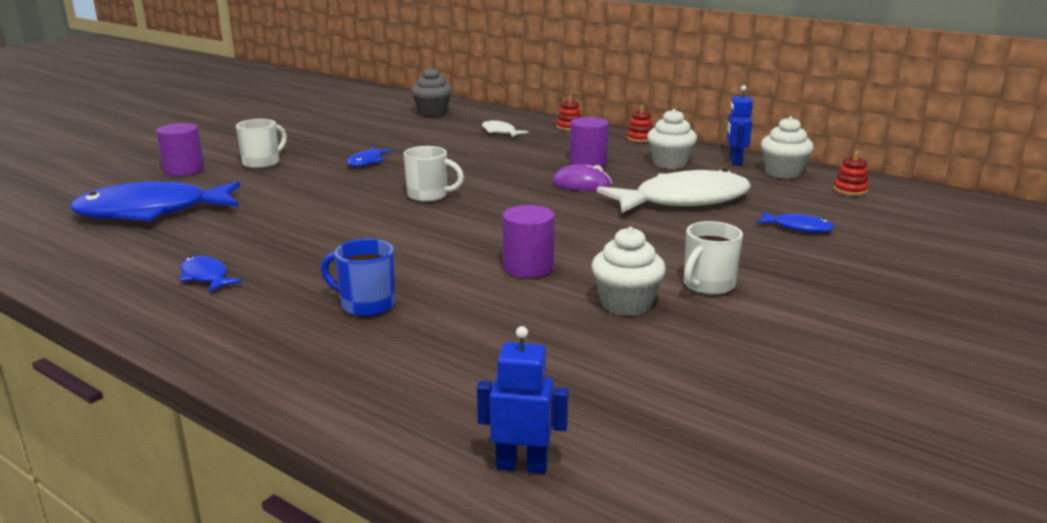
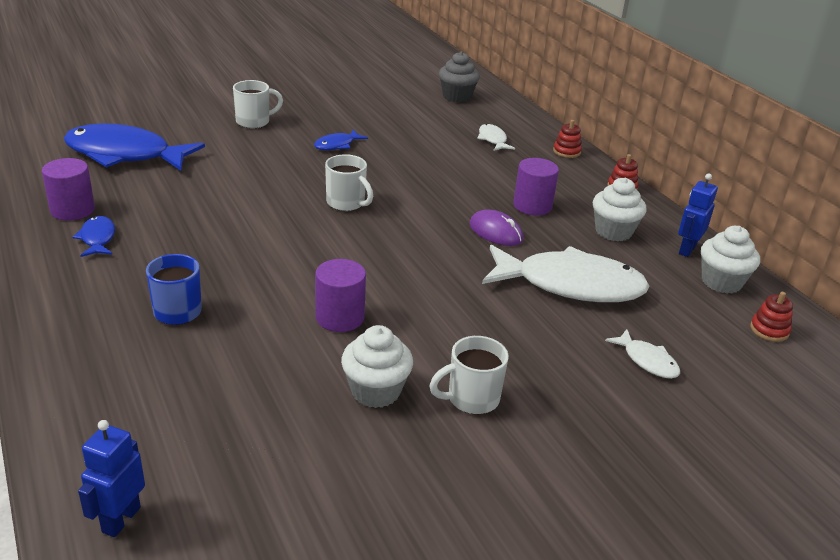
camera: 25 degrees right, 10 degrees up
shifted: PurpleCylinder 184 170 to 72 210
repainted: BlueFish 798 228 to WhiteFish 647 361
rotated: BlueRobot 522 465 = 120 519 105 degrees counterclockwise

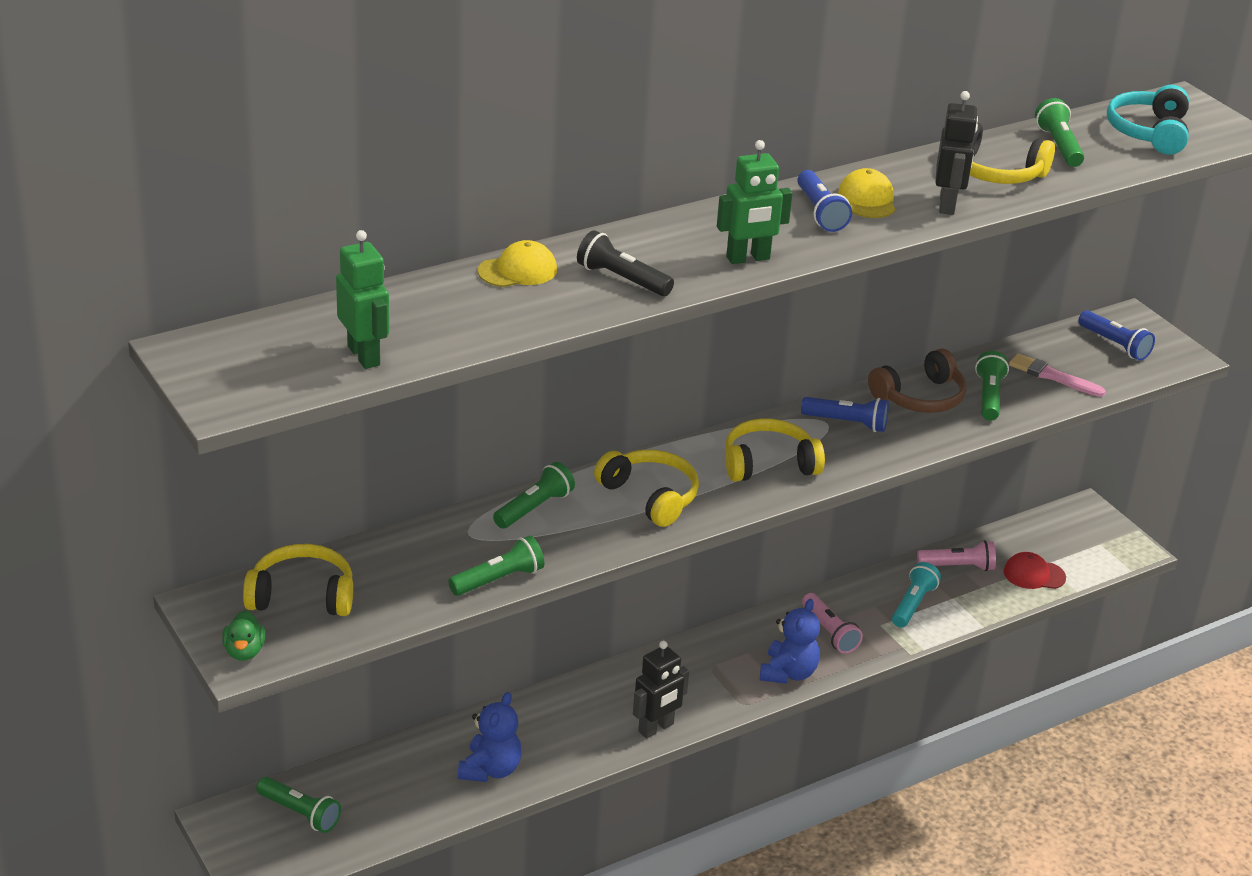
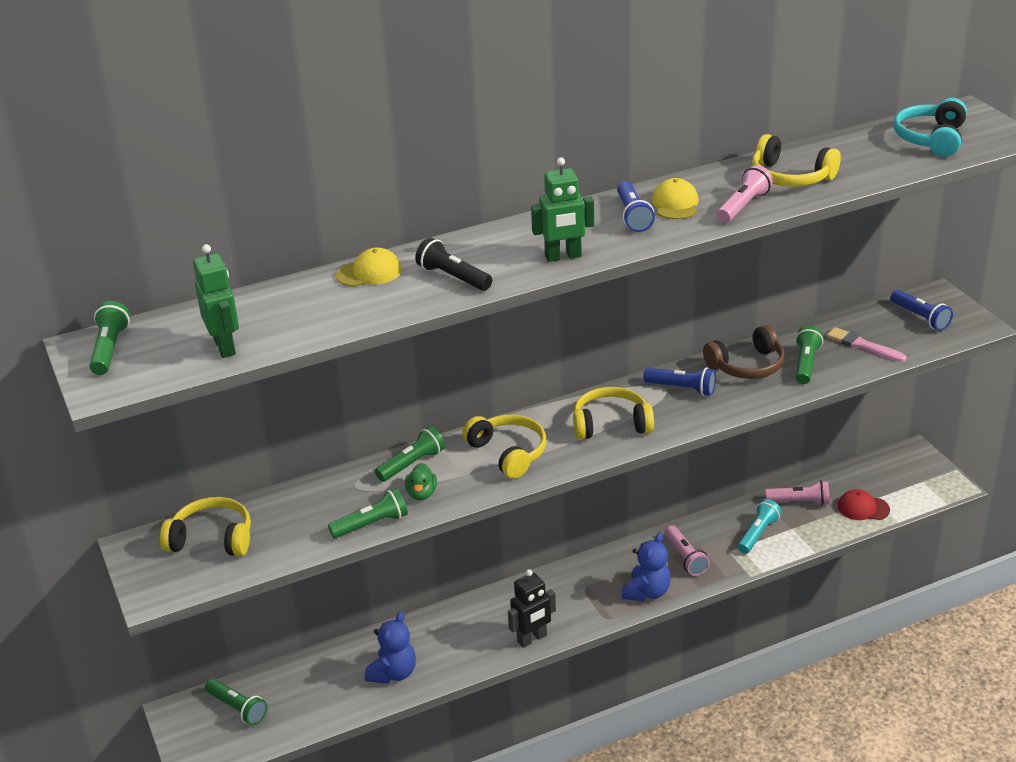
camera: 10 degrees right, 0 degrees up
shifted: GreenFlashlight 1058 146 to 110 349; GreenDuck 244 651 to 421 494
swapped: BlackRobot 947 205 to PinkFlashlight 743 206

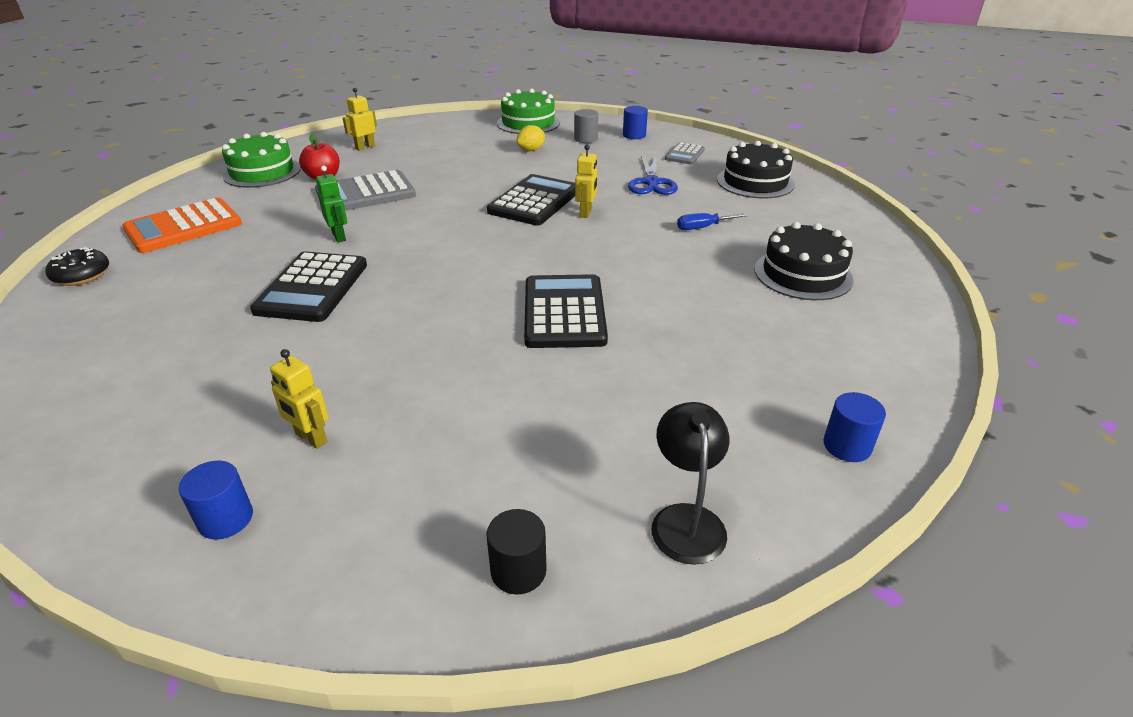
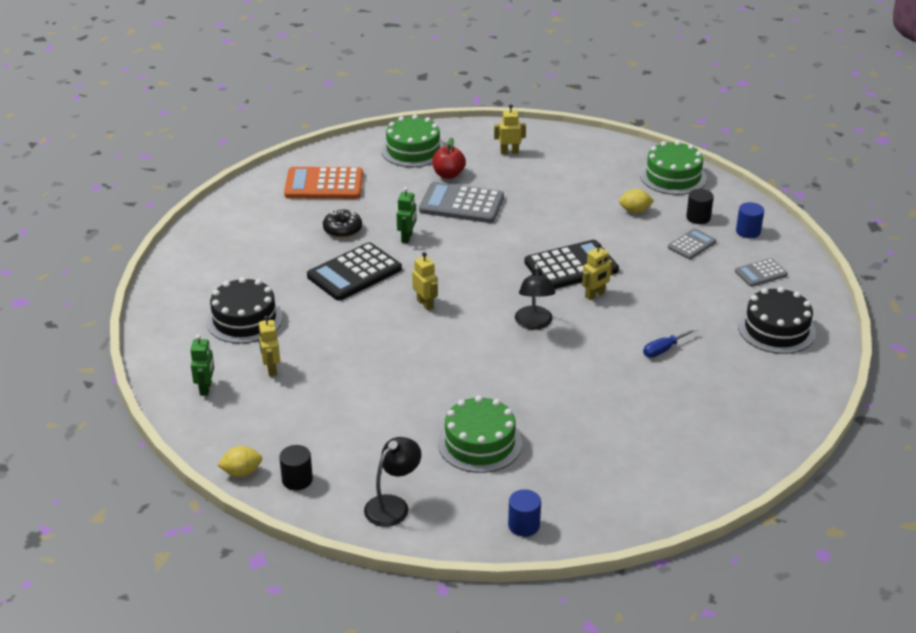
camera: 40 degrees right, 0 degrees up
gone: BlueScissors 651 183; BlackCalculator 564 312
new: GreyCalculator 692 245; YellowRobot 425 304; BlackLamp 534 323; GreenCake 479 443; YellowLemon 241 472
shifted: BlackCake 803 274 to 244 319; BlackDonut 82 275 to 342 229
swapped: BlueCylinder 226 519 to GreenRobot 206 388
repainted: GreyCylinder 585 139 to BlackCylinder 698 217
rotated: BlueScrewdriver 703 227 = 663 350 60 degrees counterclockwise

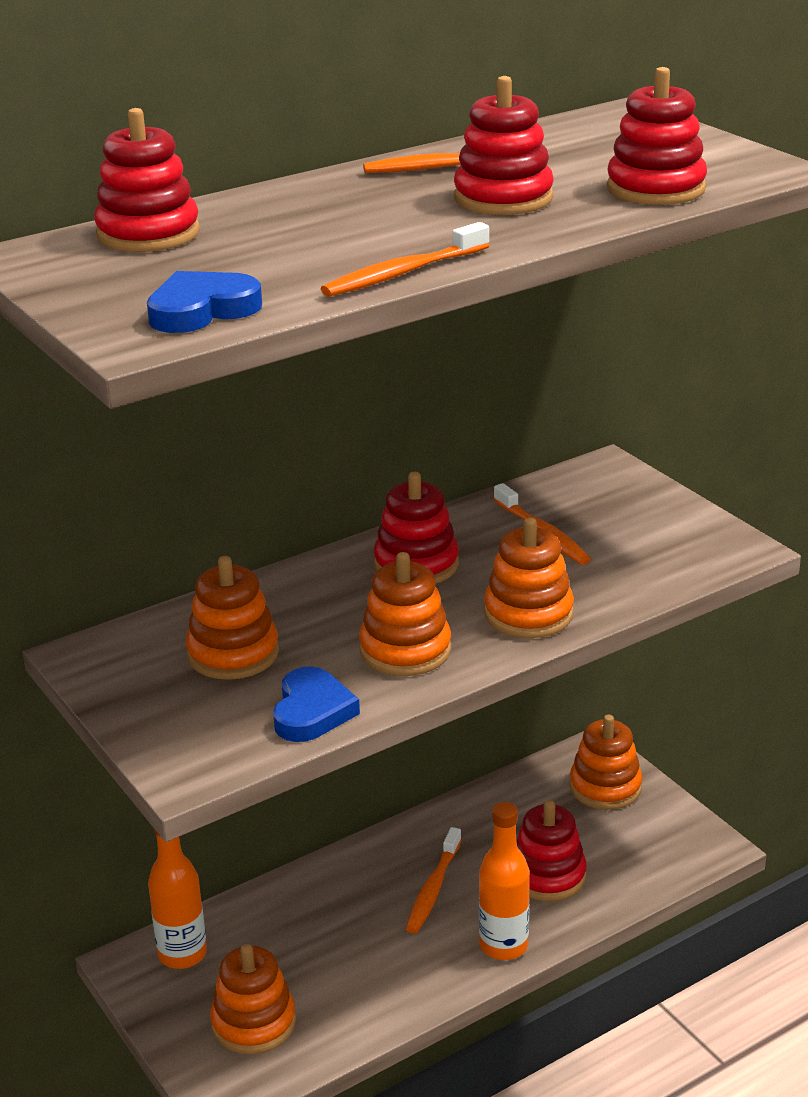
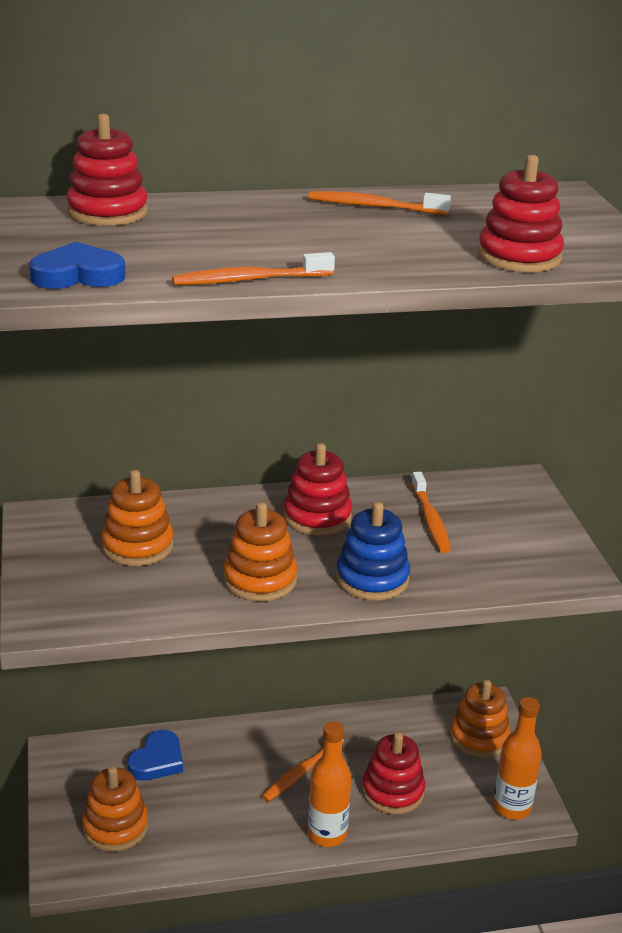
camera: 20 degrees right, 0 degrees up
gone: RedStackingToy 503 198
shifted: BlueHeart 312 711 to 157 760; OrangeBottle 182 954 to 512 807
repainted: OrangeStackingToy 528 614 to BlueStackingToy 372 579

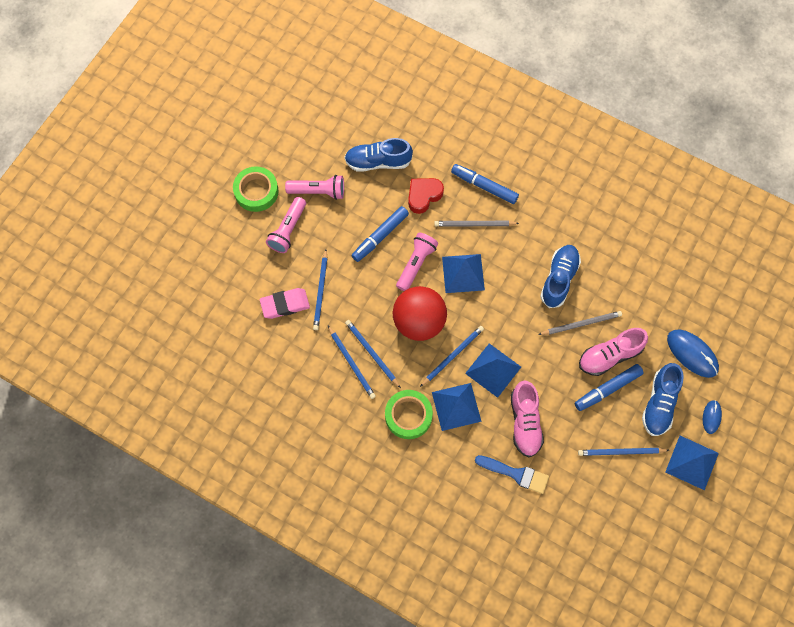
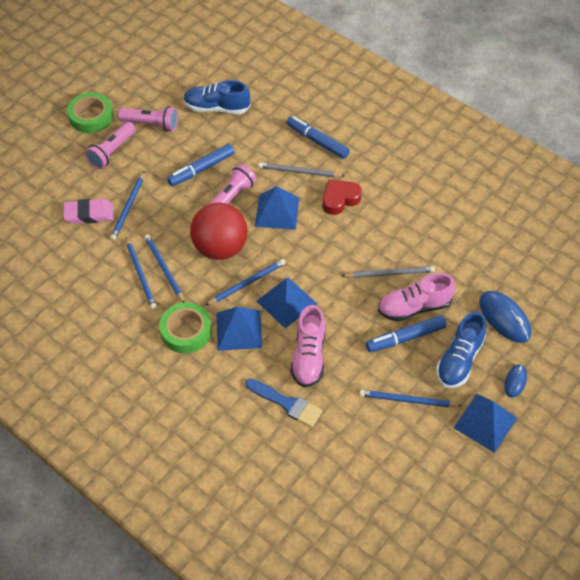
camera: 10 degrees right, 15 degrees down
gone: BlueShoe 559 279
shifted: RedHeart 423 196 to 340 199

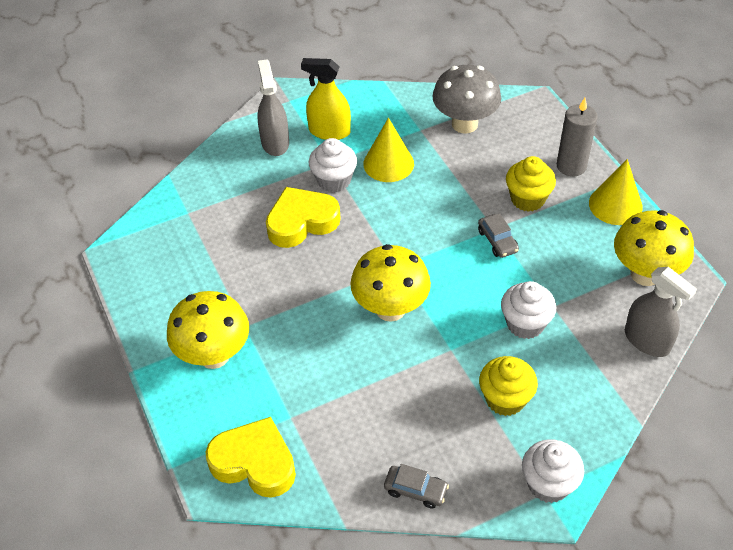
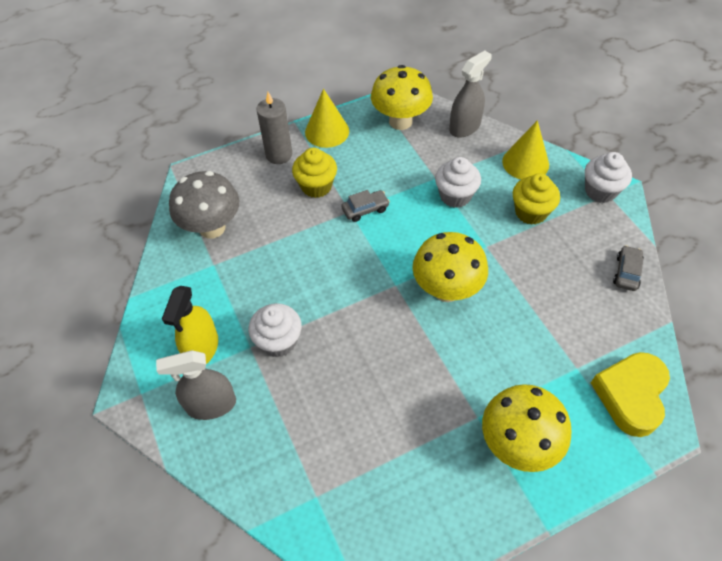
camera: 90 degrees left, 5 degrees up
gone: YellowHeart 301 222
shifted: YellowCone 388 163 to 525 163

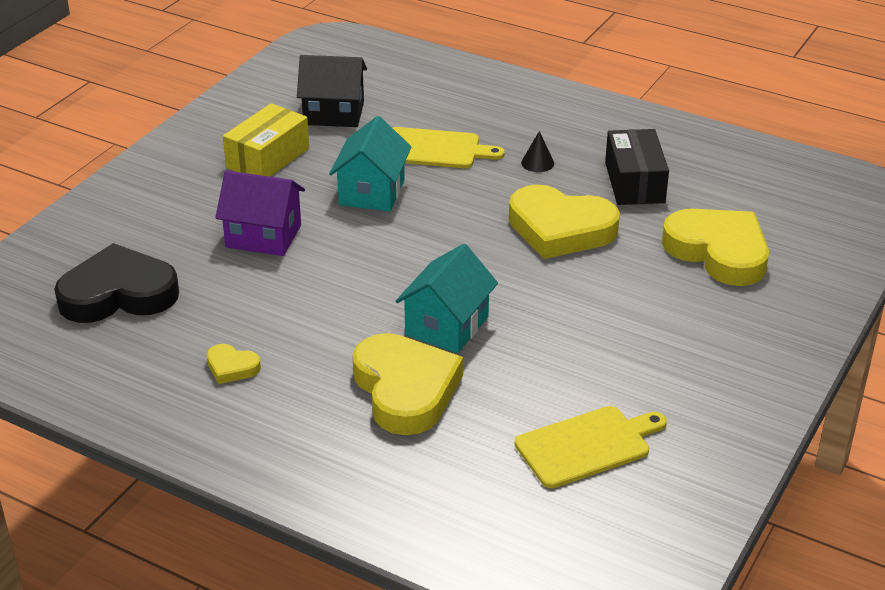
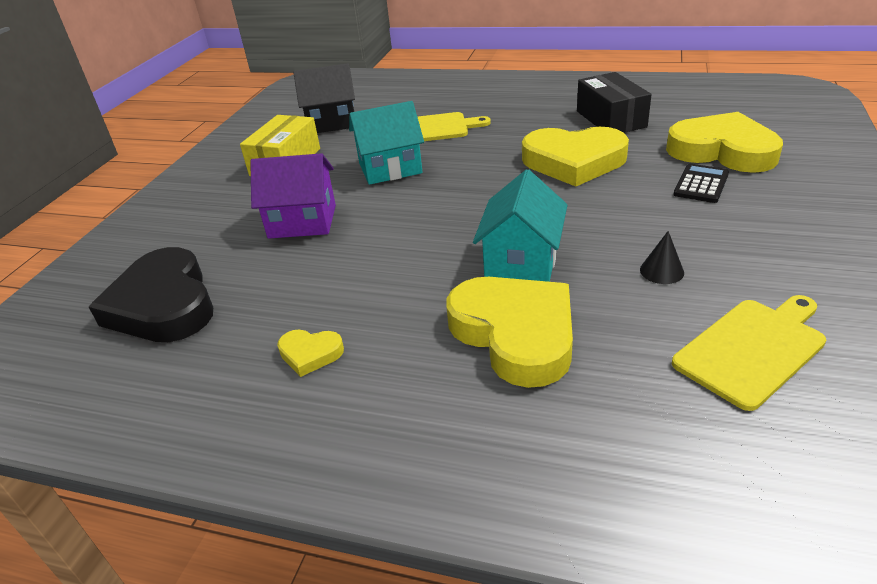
camera: 10 degrees left, 0 degrees up
new: BlackCalculator 701 184
shifted: BlackCone 537 163 to 661 271
rotated: TurquoiseHouse 372 192 = 390 168 75 degrees clockwise; BlackHeart 118 294 = 163 304 90 degrees counterclockwise

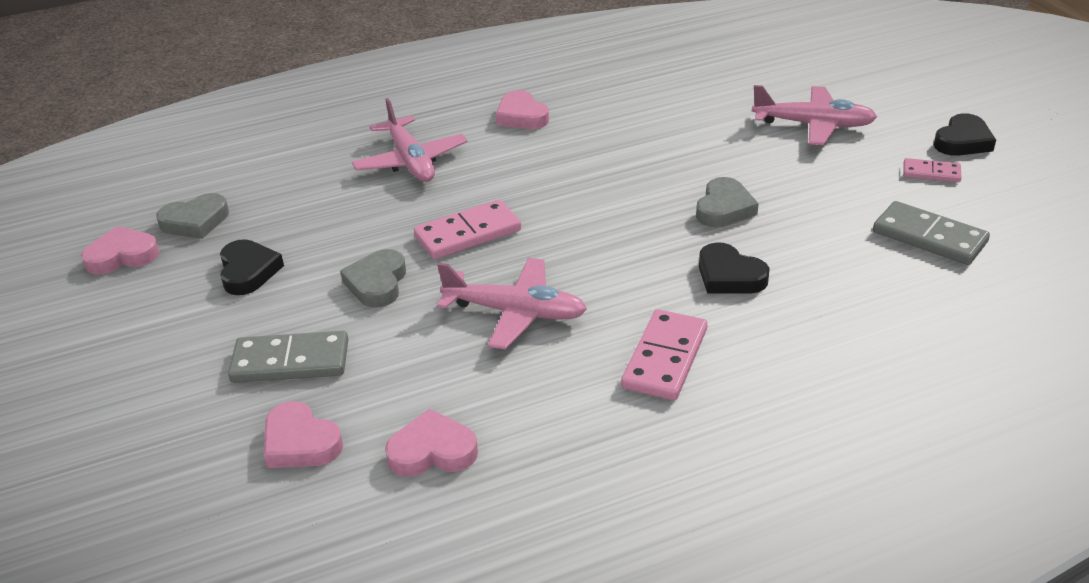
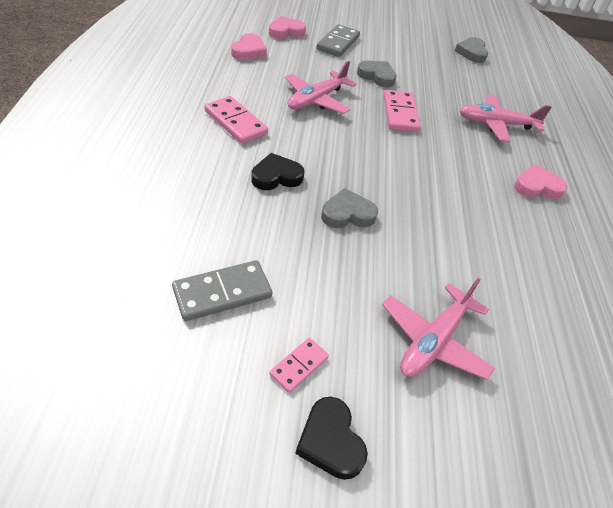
camera: 110 degrees right, 10 degrees up
gone: PinkHeart 122 256; BlackHeart 248 271
rotated: GreyHeart 724 208 = 347 214 120 degrees clockwise

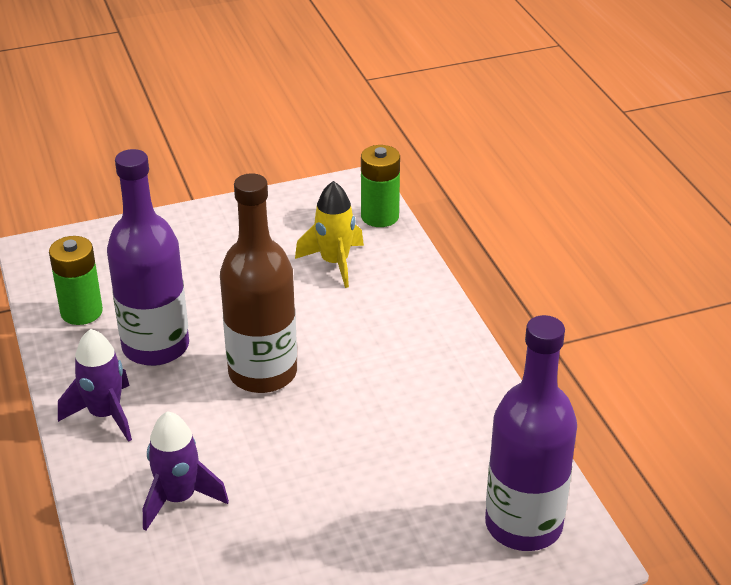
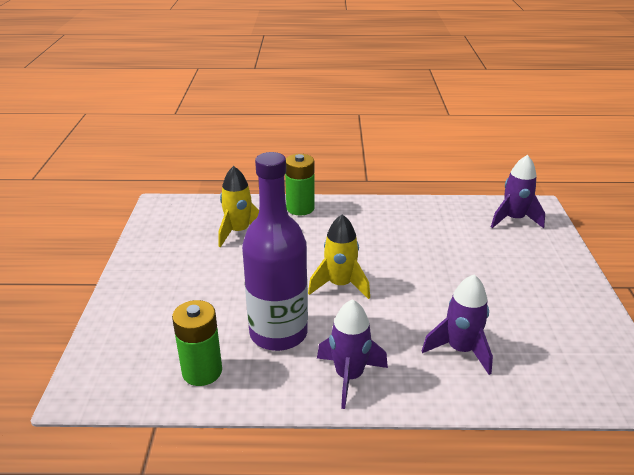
camera: 70 degrees left, 5 degrees down
shifted: GreenBattery 380 216 to 300 208
swapped: BrownBottle 263 373 to YellowRocket 340 285; PurpleBottle 523 525 to PurpleRocket 513 219

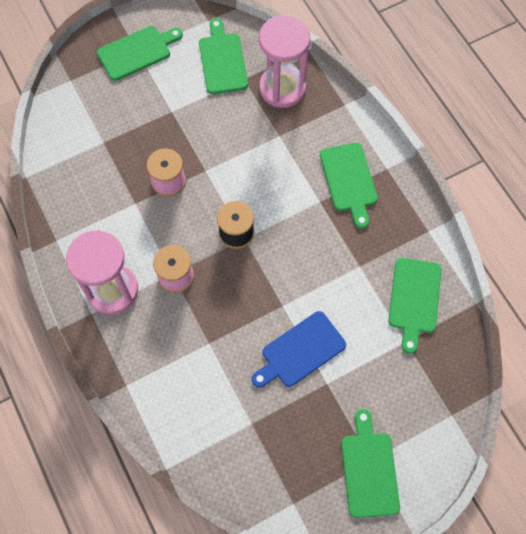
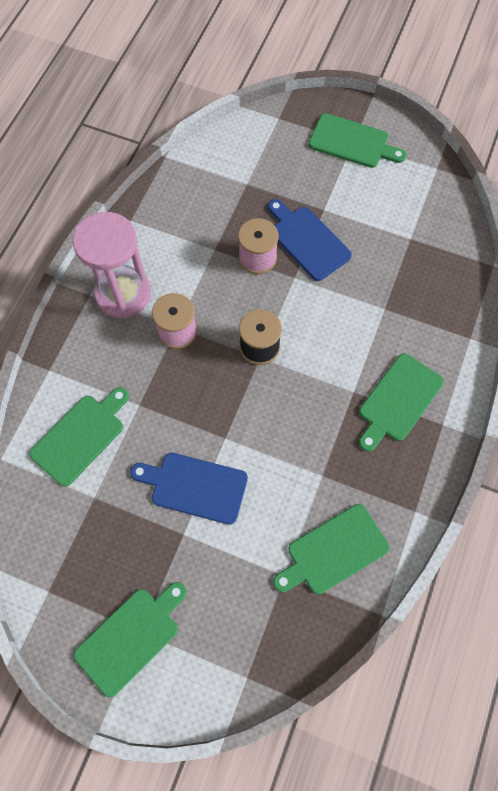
camera: 50 degrees right, 0 degrees up
gone: PinkHourglass 282 88
new: BlueCuttingBoard 307 240
shifted: GreenCuttingBoard 222 61 to 81 436

